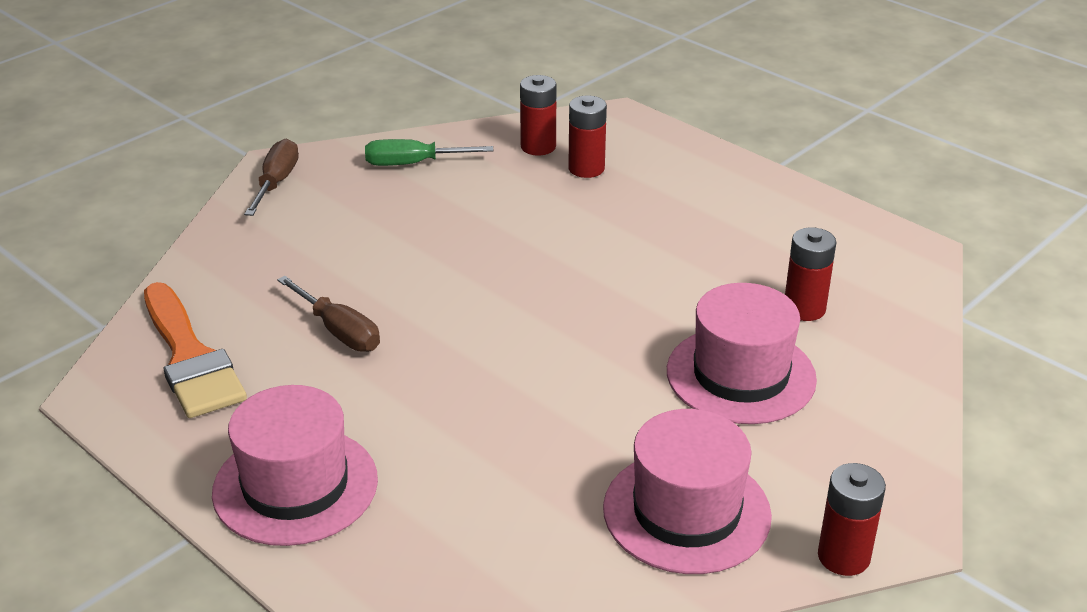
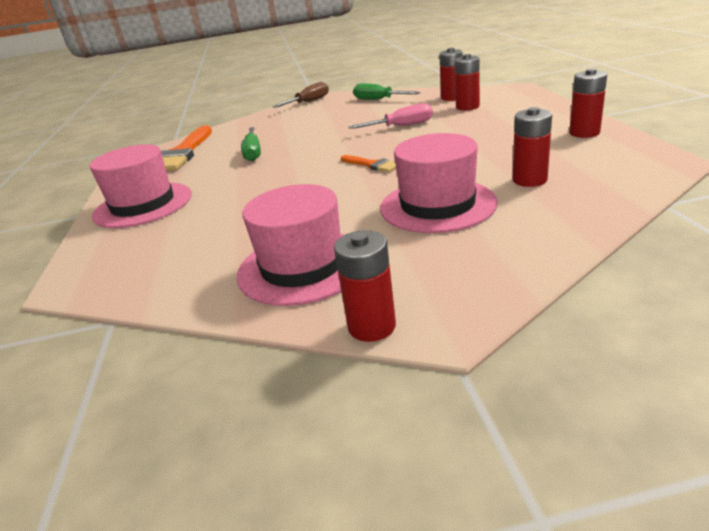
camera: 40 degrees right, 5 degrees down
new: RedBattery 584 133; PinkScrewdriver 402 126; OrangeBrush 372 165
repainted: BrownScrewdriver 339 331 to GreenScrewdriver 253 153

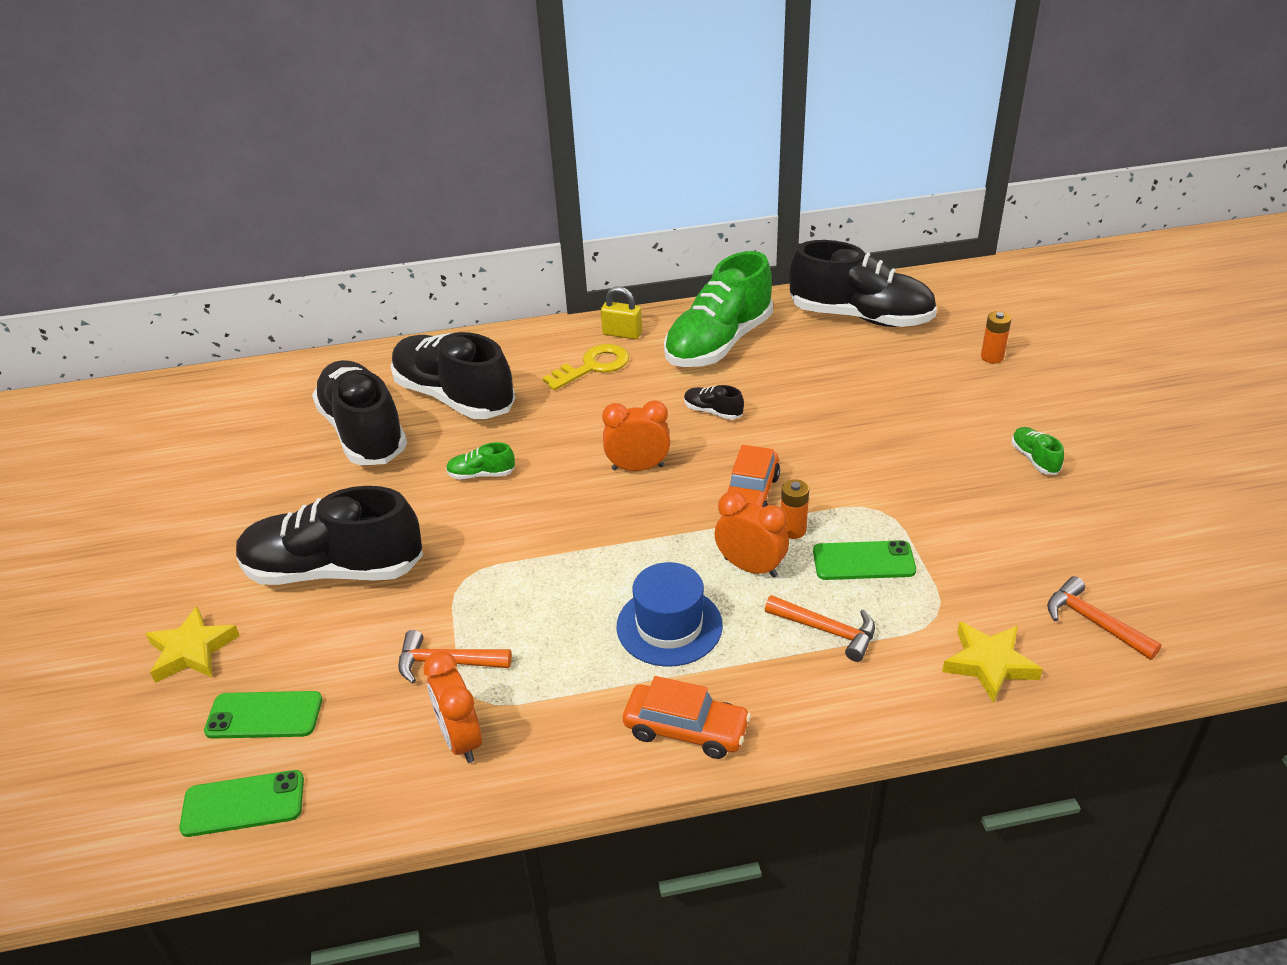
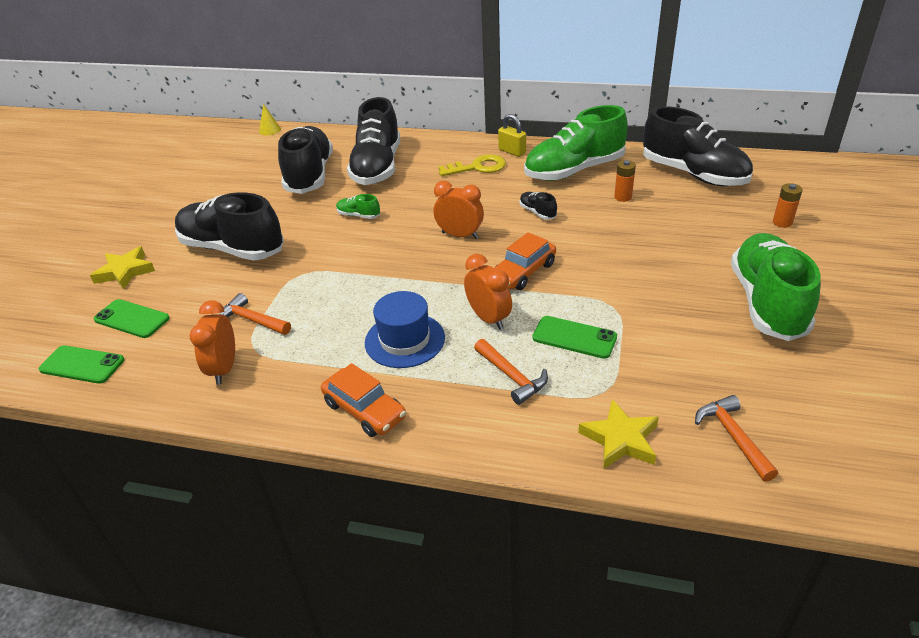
camera: 25 degrees right, 0 degrees up
new: YellowCone 270 130
shifted: OrangeBattery 793 530 to 623 197
rotated: BlackShoe 454 397 = 377 167 150 degrees counterclockwise
scaled: GreenShoe 1034 459 = 767 302 x2.48

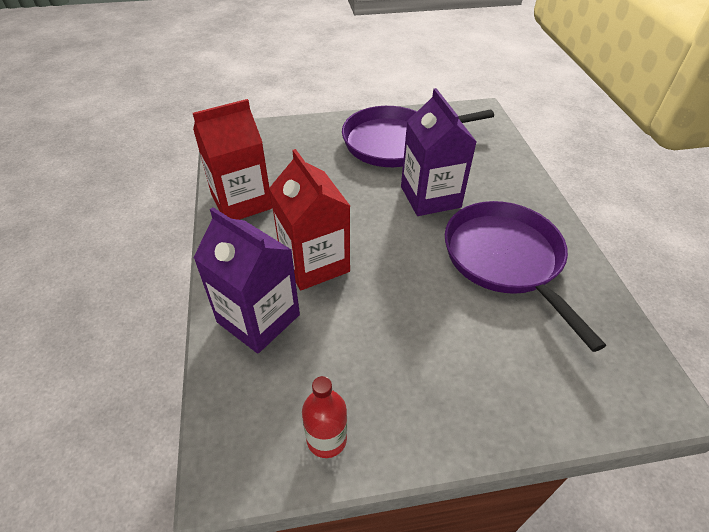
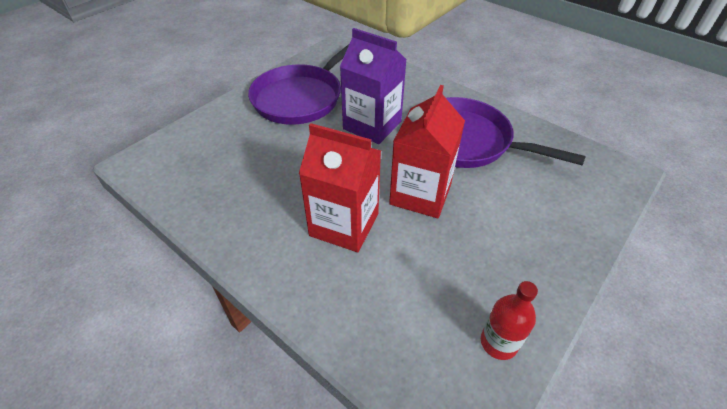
camera: 40 degrees left, 0 degrees up
gone: PurpleCarton 258 318
shifted: RedCarton 241 202 to 420 194

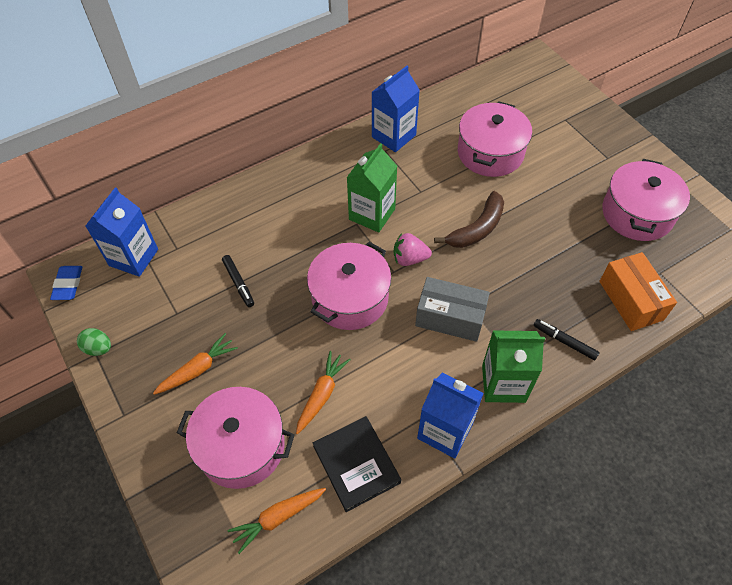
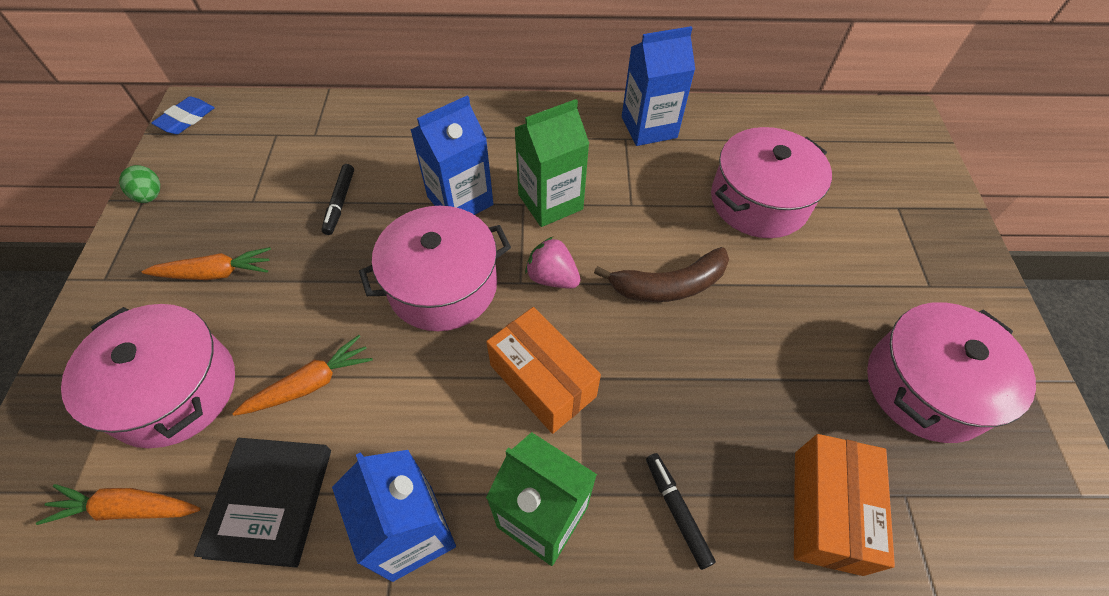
camera: 30 degrees right, 0 degrees up
shifted: BlueCarton 133 257 to 460 201
repainted: GreyBox 450 318 to OrangeBox 542 381

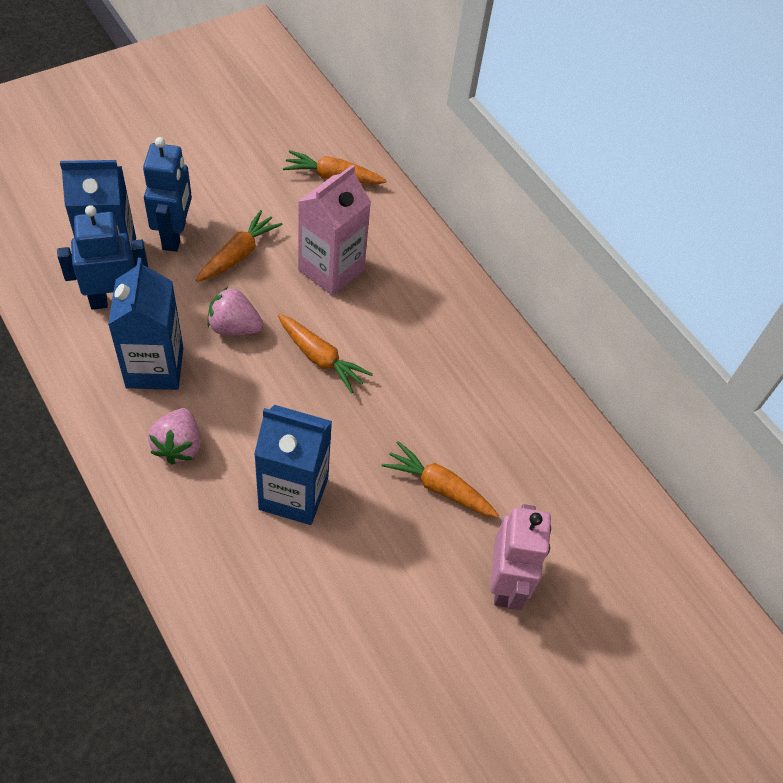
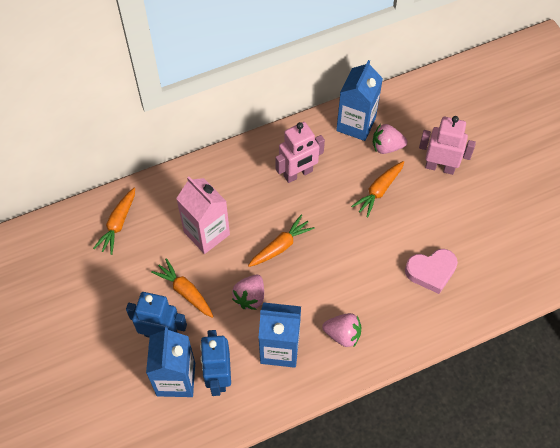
camera: 75 degrees left, 5 degrees up
new: PinkRobot 298 174; PinkStrawberry 386 147; PinkHeart 431 271
shifted: BlueCarton 293 494 to 356 124

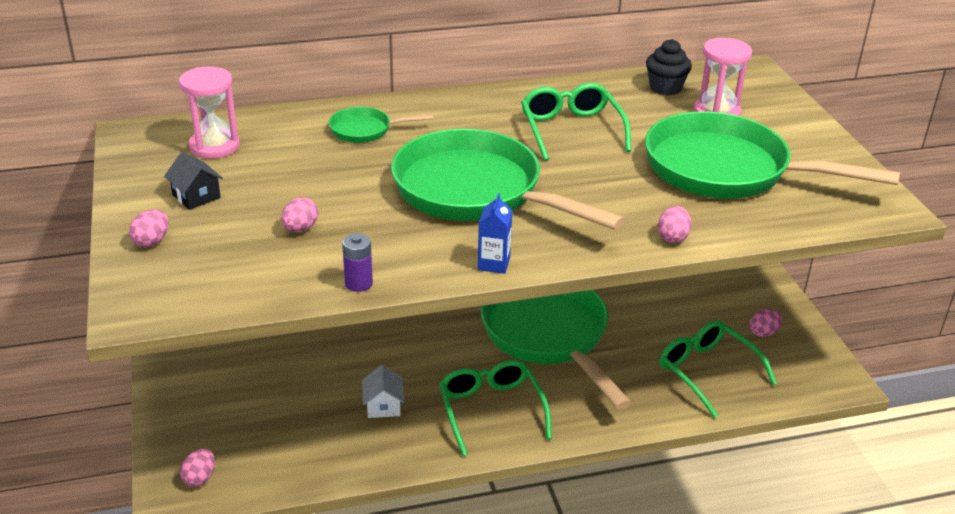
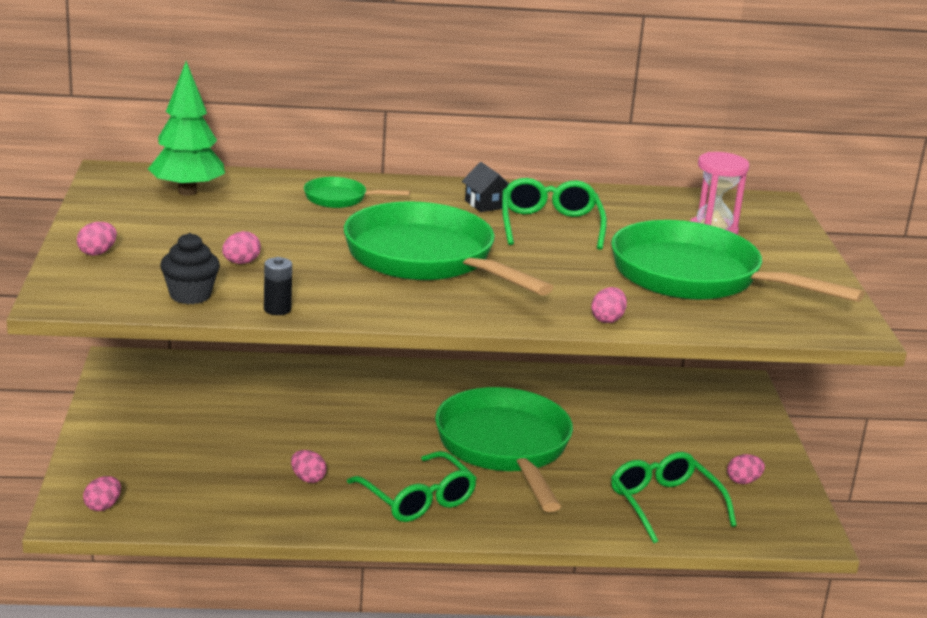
camera: 10 degrees right, 10 degrees down
gone: BlueCarton 494 264
shifted: BlackCupcake 665 88 to 190 295; BlackHouse 196 196 to 486 204
swapped: PinkHourglass 214 146 to GreenTree 187 192; WhiteHouse 383 406 to PinkEgg 308 479
repainted: PurpleBattery 358 283 to BlackBattery 277 309
rotated: GreenGlasses 491 410 = 418 499 150 degrees clockwise

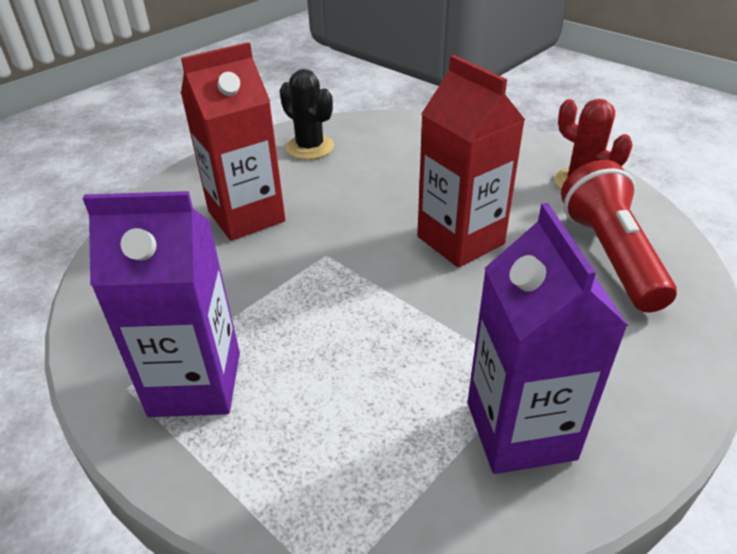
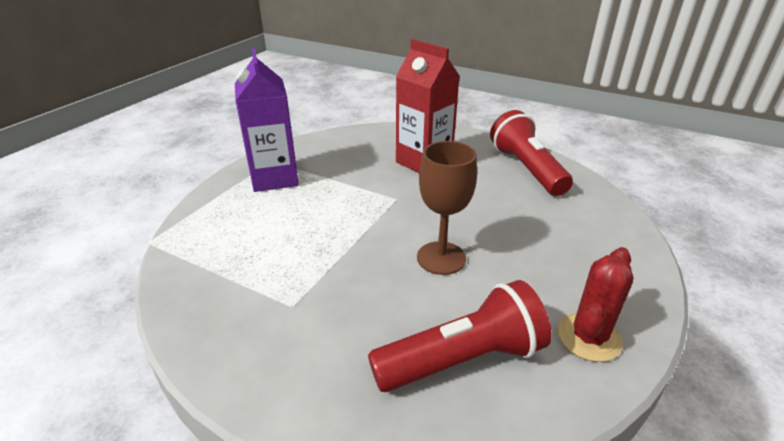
camera: 75 degrees right, 5 degrees down
gone: PurpleCarton 520 430
swapped: RedCarton 460 240 to BrownGoblet 441 258; BlackCactus 310 147 to RedFlashlight 526 169

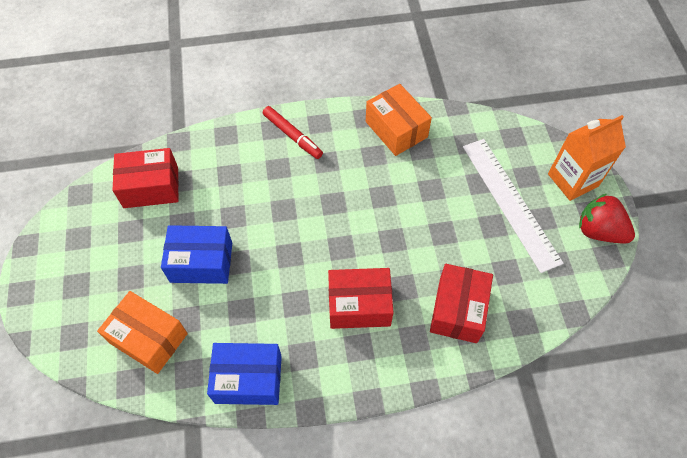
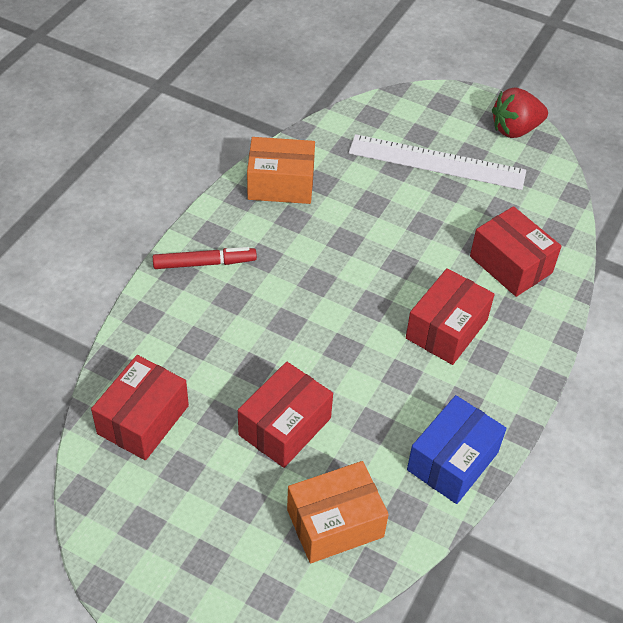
camera: 55 degrees left, 10 degrees down
gone: OrangeCarton 573 180
repainted: BlueBox 201 262 to RedBox 284 426

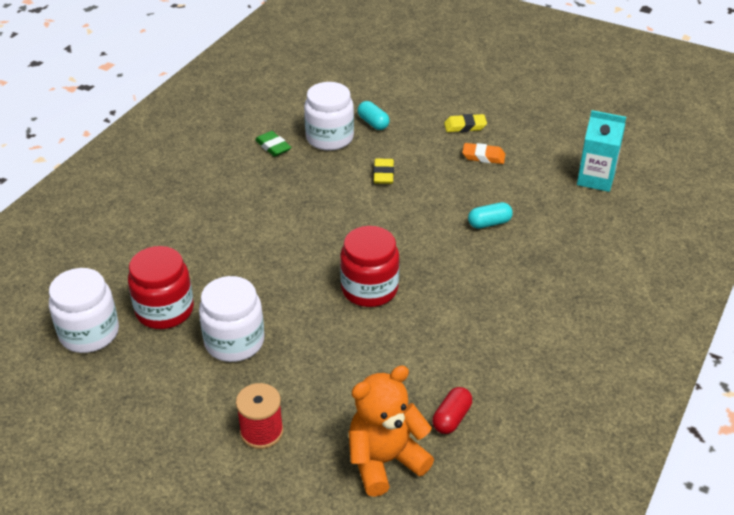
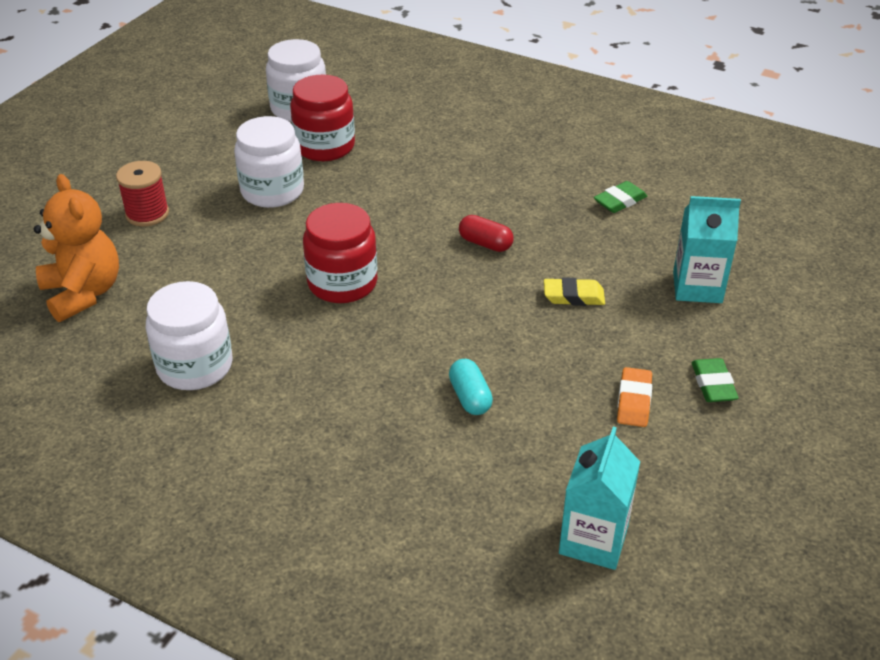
camera: 90 degrees right, 0 degrees up
shifted: WhiteJar 329 138 to 195 366; RedCapsule 451 418 to 485 243
swapped: TurquoiseCapsule 373 123 to TurquoiseCarton 697 287
repainted: YellowEraser 465 126 to GreenEraser 713 384

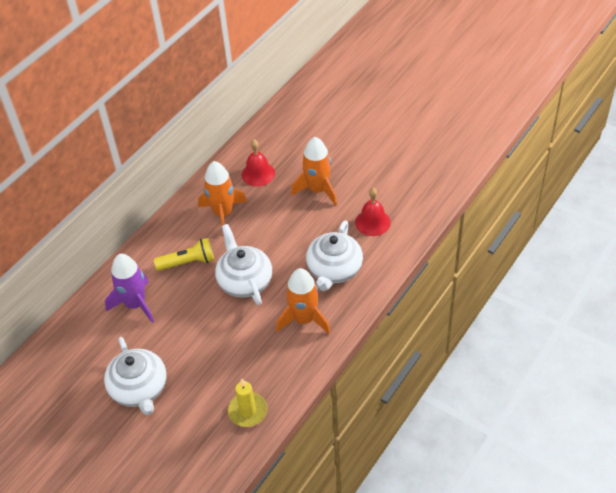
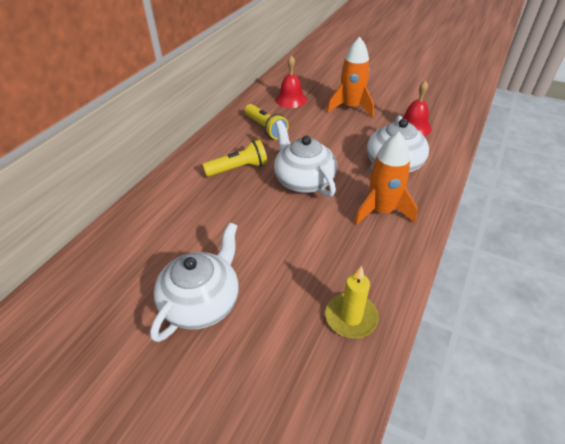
camera: 10 degrees left, 5 degrees down
gone: PurpleRocket 135 304
swapped: OrangeRocket 223 213 to YellowFlashlight 265 128
rotated: WhiteTeapot 139 389 = 202 302 120 degrees counterclockwise

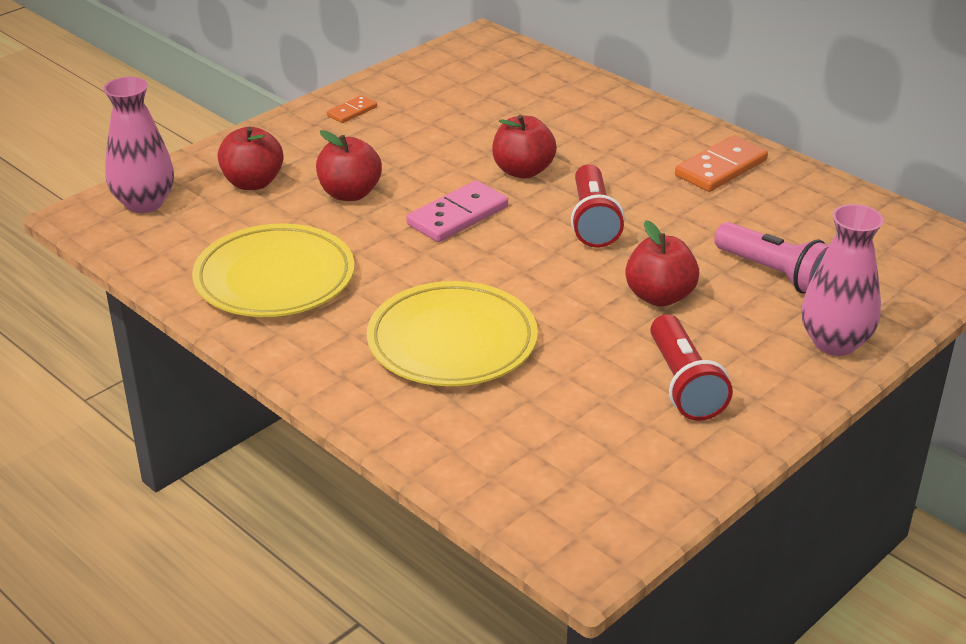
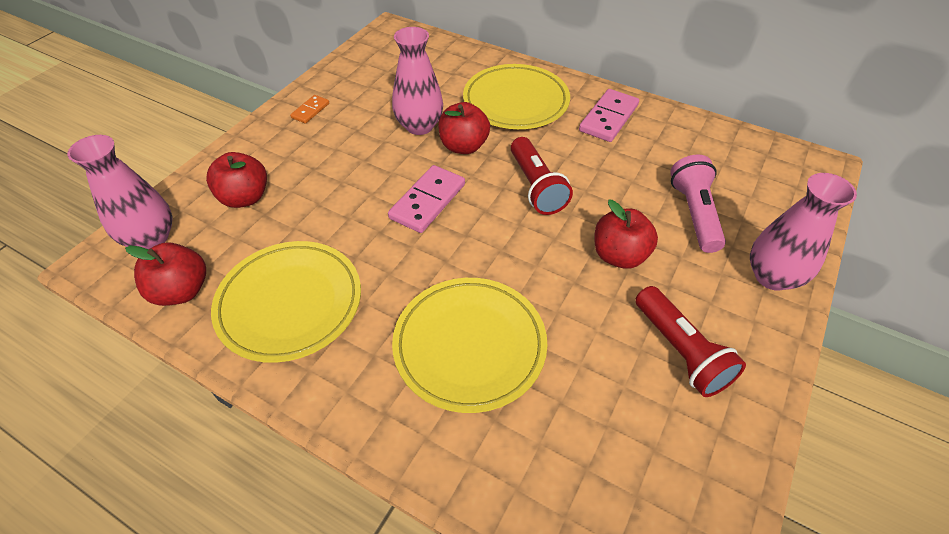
camera: 15 degrees left, 15 degrees up
new: PinkVase 419 126; YellowPlate 515 102
shifted: RedApple 350 194 to 182 291
repainted: OrangeDomino 720 168 to PinkDomino 608 118
rotated: PinkFlashlight 775 274 = 694 213 120 degrees counterclockwise

